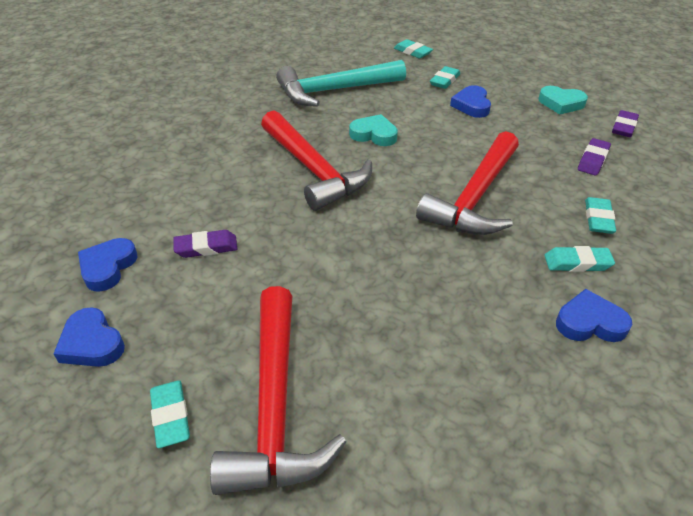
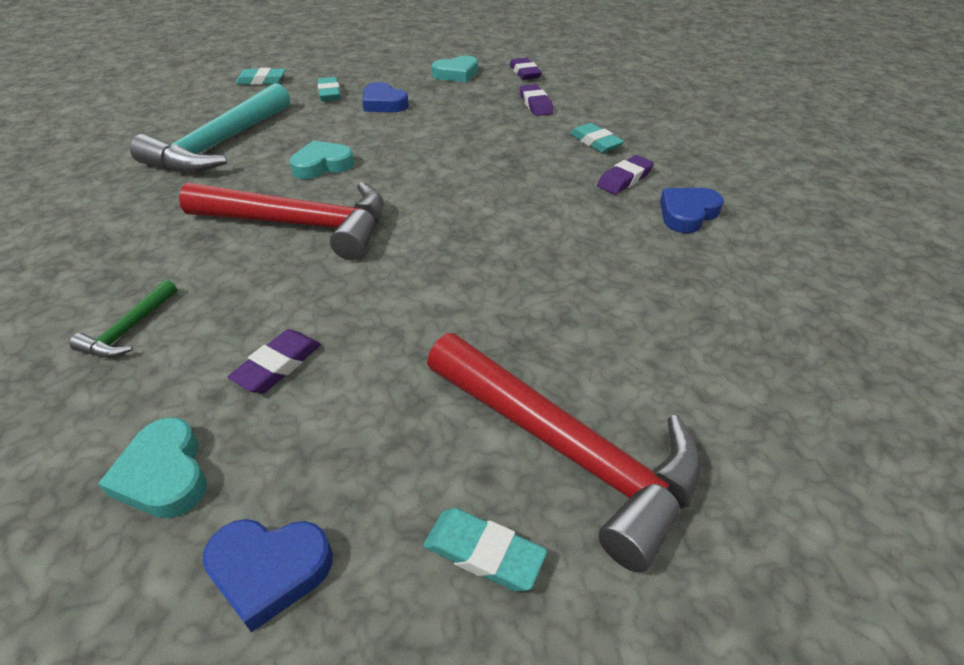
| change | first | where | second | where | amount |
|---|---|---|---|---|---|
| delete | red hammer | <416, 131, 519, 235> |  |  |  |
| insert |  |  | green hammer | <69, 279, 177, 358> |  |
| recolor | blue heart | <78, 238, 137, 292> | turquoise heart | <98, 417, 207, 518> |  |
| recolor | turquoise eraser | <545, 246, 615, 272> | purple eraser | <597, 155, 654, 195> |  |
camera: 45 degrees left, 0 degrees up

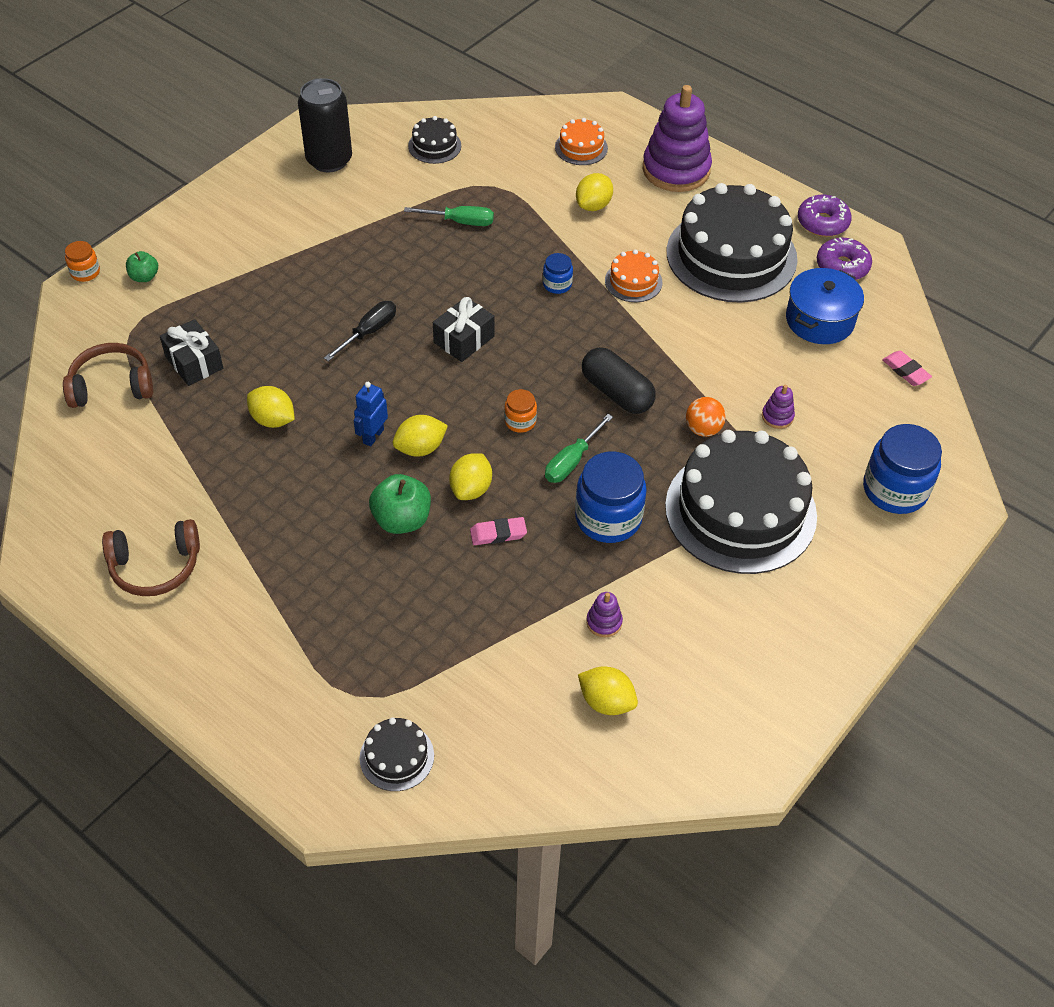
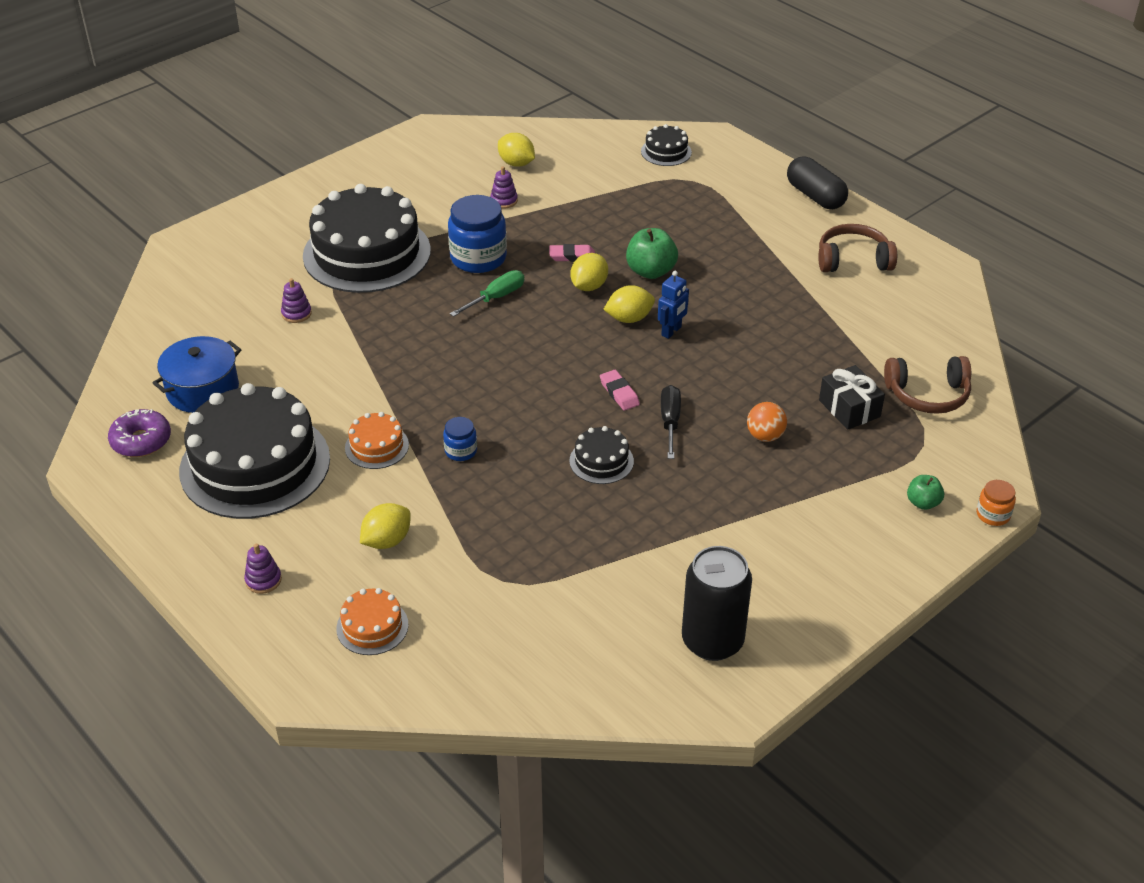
| change | first | where | second | where | amount |
|---|---|---|---|---|---|
| delete | yellow lemon | <247, 386, 295, 428> |  |  |  |
| delete | green screwdriver | <404, 206, 494, 226> |  |  |  |
| delete | black gift | <433, 297, 494, 362> |  |  |  |
| delete | orange jar | <504, 389, 537, 433> |  |  |  |
| delete | purple donut | <798, 195, 852, 237> |  |  |  |
| delete | blue jar | <863, 424, 942, 514> |  |  |  |
| move | black cake | <408, 116, 461, 164> |  | <569, 426, 634, 484> |  |
| move | black capsule | <582, 347, 656, 414> |  | <787, 157, 848, 209> |  |
| move | orange ball | <686, 397, 726, 437> |  | <747, 402, 787, 442> |  |
| move | pink eraser | <882, 351, 932, 386> |  | <600, 370, 640, 411> |  |
| rotate | black screwdriver | <324, 301, 396, 361> |  | <661, 385, 681, 459> | 135 degrees clockwise |
| resize | purple stacking toy | <643, 85, 712, 192> |  | <244, 544, 282, 594> | x0.41 |
camera: 170 degrees left, 10 degrees down

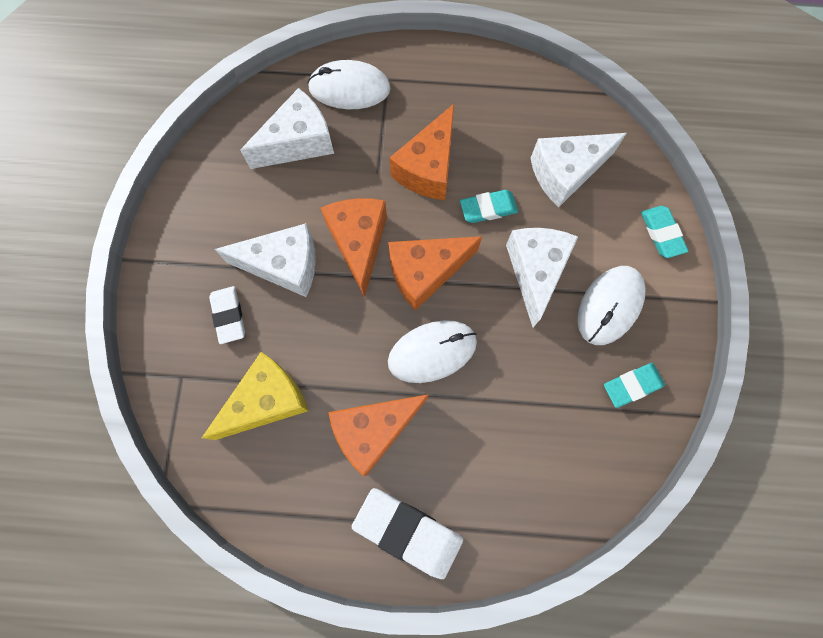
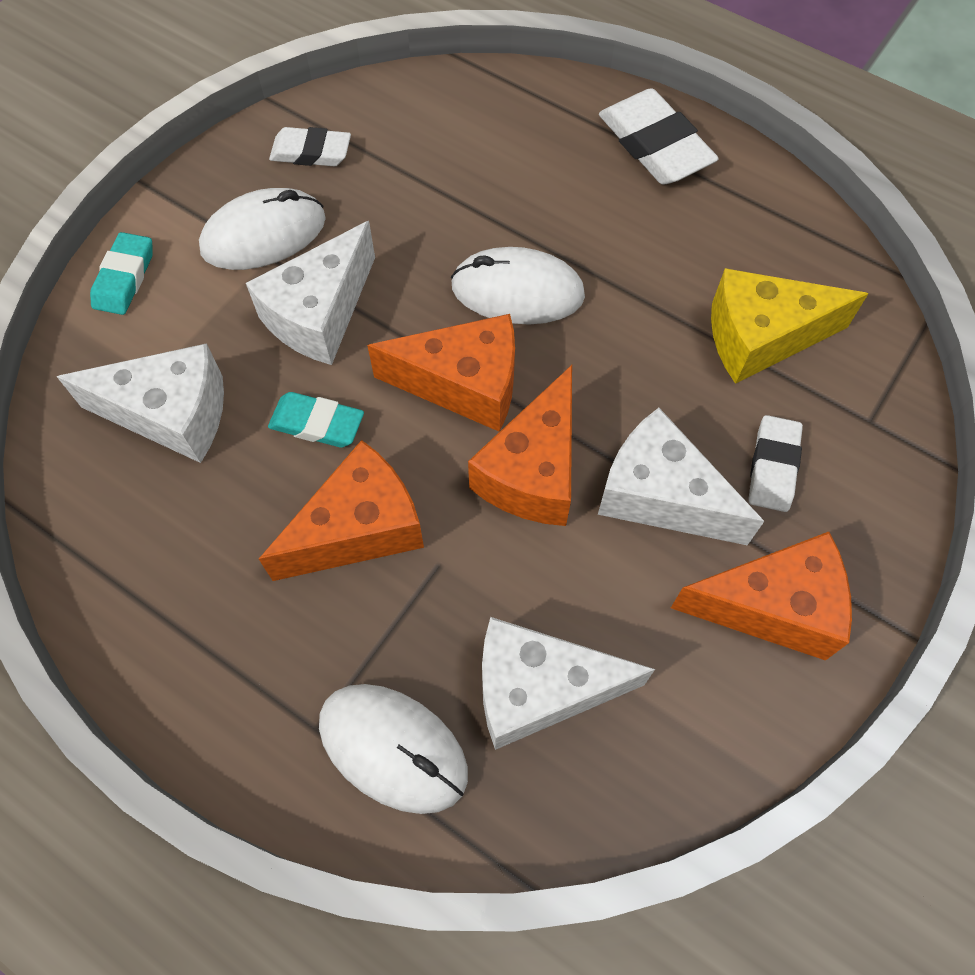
| change | first | where | second | where | amount |
|---|---|---|---|---|---|
| move | orange cheese | <328, 394, 429, 476> |  | <671, 532, 852, 661> |  |
| recolor | turquoise eraser | <604, 363, 665, 408> | white eraser | <269, 127, 351, 166> |  |
camera: 150 degrees left, 10 degrees down

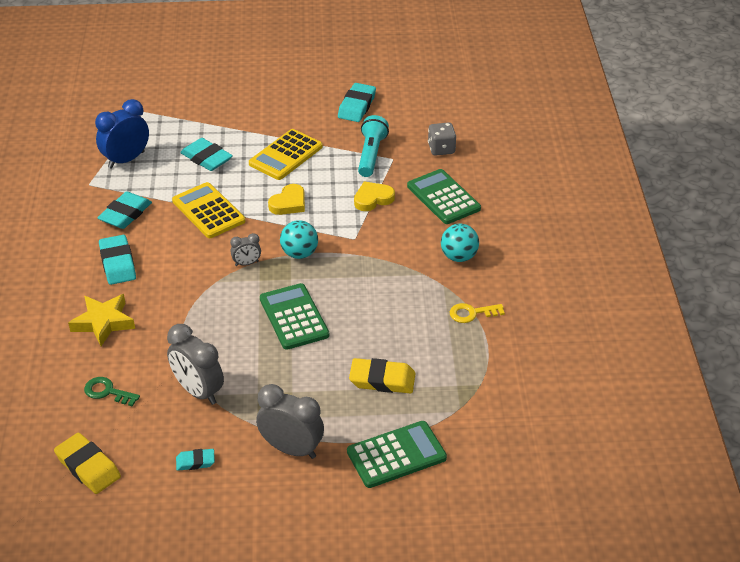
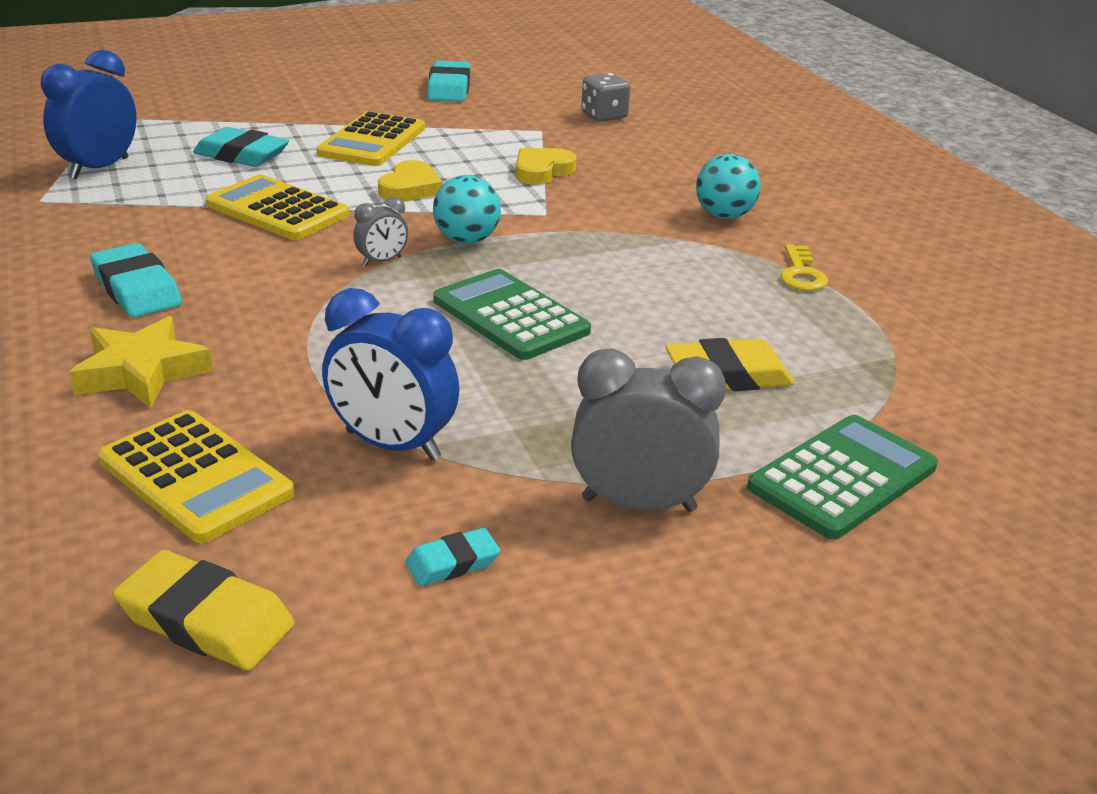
| change | first | where | second | where | amount |
|---|---|---|---|---|---|
| delete | turquoise eraser | <97, 192, 152, 229> |  |  |  |
| delete | turquoise flashlight | <358, 115, 389, 177> |  |  |  |
| delete | green calculator | <407, 169, 481, 224> |  |  |  |
| replace | green key | <84, 377, 140, 407> | yellow calculator | <98, 410, 294, 543> |  |
| recolor | grey clock | <167, 324, 224, 405> | blue clock | <322, 288, 459, 460> |  |
| rotate | yellow key | <450, 303, 505, 323> |  | <780, 245, 828, 291> | 60 degrees counterclockwise |
camera: 20 degrees left, 10 degrees down

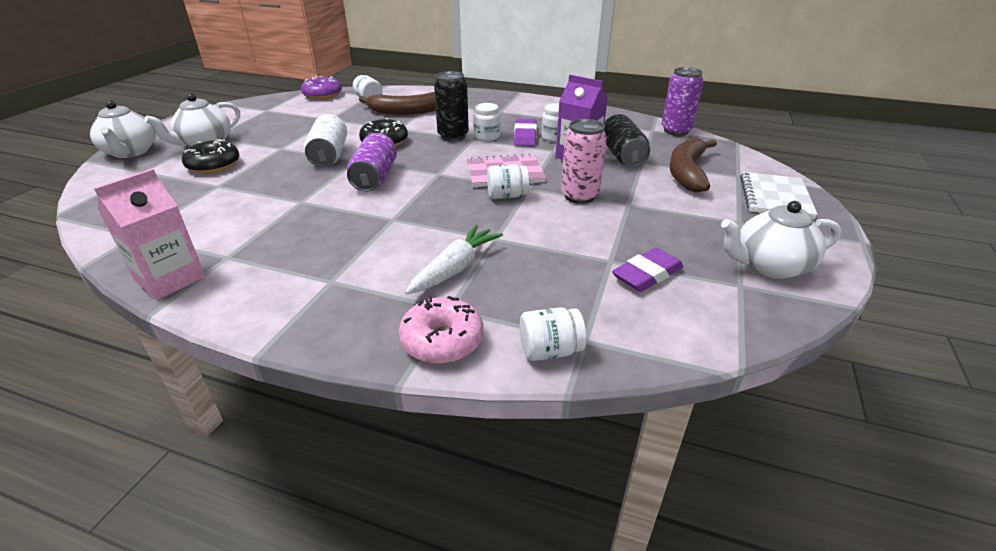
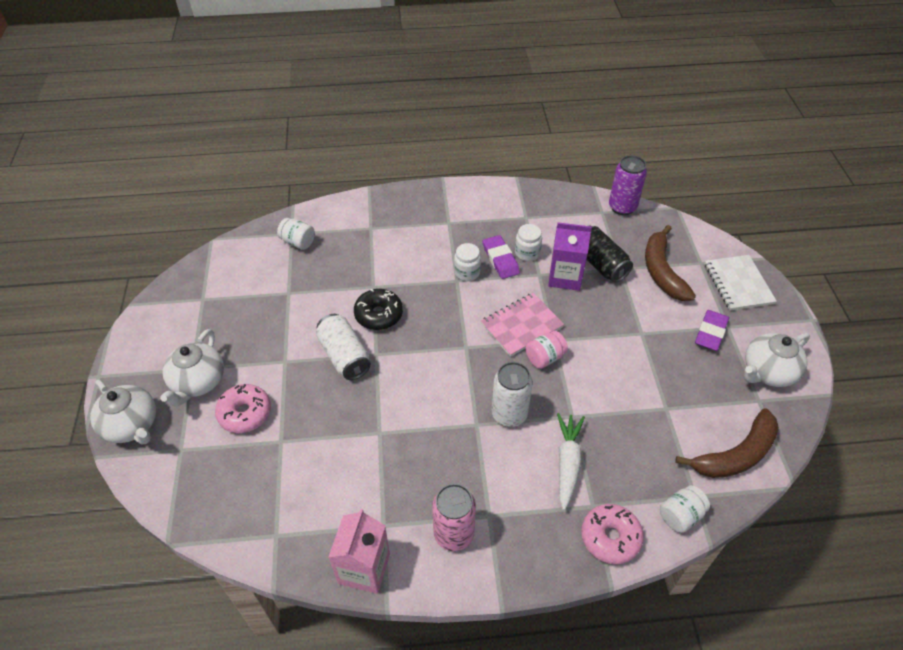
| change | first | where | second | where | amount |
|---|---|---|---|---|---|
| delete | purple donut | <301, 76, 342, 100> |  |  |  |
| delete | purple can | <347, 133, 397, 192> |  |  |  |
| delete | black can | <434, 71, 469, 141> |  |  |  |
| insert |  |  | white can | <492, 362, 533, 427> |  |
| move | brown banana | <359, 92, 436, 115> |  | <675, 408, 779, 478> |  |
| move | pink can | <561, 119, 607, 204> |  | <432, 484, 476, 551> |  |
| move | purple eraser | <612, 248, 683, 292> |  | <695, 310, 729, 351> |  |
| recolor | black donut | <182, 139, 239, 174> | pink donut | <215, 384, 271, 433> |  |
| recolor | white jar | <487, 164, 529, 199> | pink jar | <526, 331, 568, 369> |  |
camera: 25 degrees left, 15 degrees up

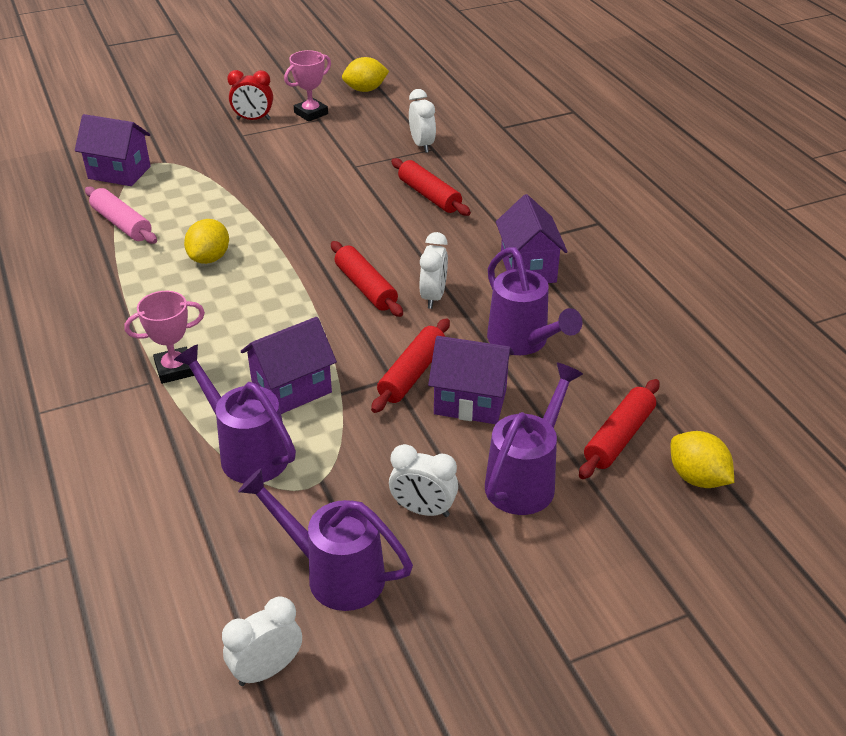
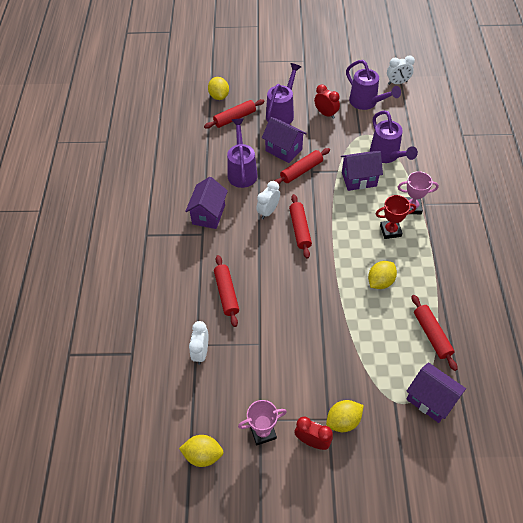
| change | first | where | second | where | amount |
|---|---|---|---|---|---|
| insert |  |  | yellow lemon | <326, 400, 364, 432> |  |
| insert |  |  | red trophy | <376, 195, 416, 239> |  |
| recolor | pink rolling pin | <85, 186, 157, 244> | red rolling pin | <412, 295, 458, 371> |  |
| recolor | white clock | <389, 444, 458, 517> | red clock | <314, 84, 340, 119> |  |
| rotate | purple watering can | <485, 363, 583, 515> |  | <266, 63, 301, 124> | 150 degrees clockwise |
camera: 155 degrees left, 15 degrees up

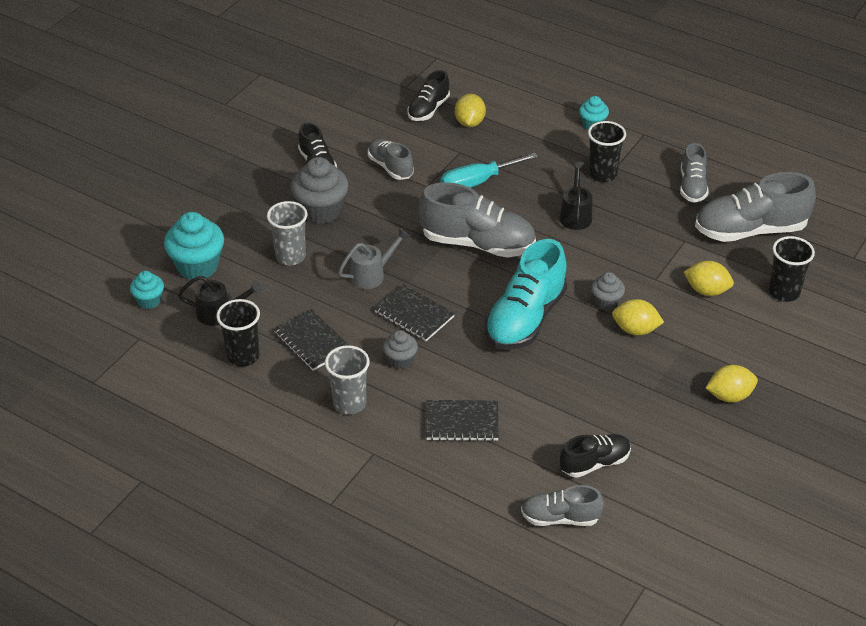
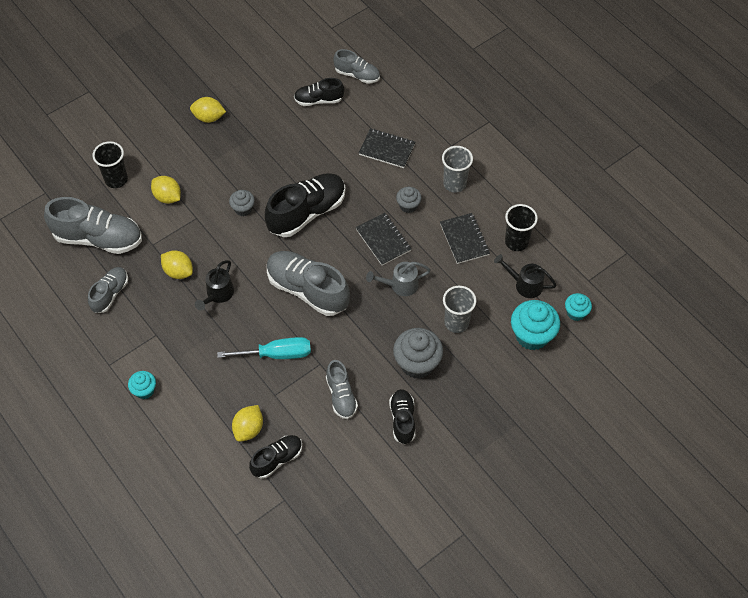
| change | first | where | second | where | amount |
|---|---|---|---|---|---|
| delete | black cup | <588, 121, 626, 183> |  |  |  |
| move | yellow lemon | <612, 299, 664, 335> |  | <161, 250, 193, 279> |  |
| recolor | turquoise shoe | <485, 239, 567, 350> | black shoe | <265, 173, 346, 237> |  |
camera: 160 degrees left, 15 degrees up

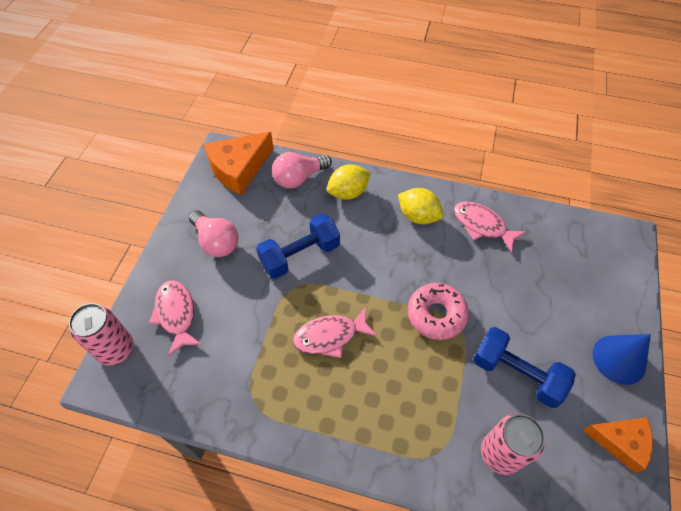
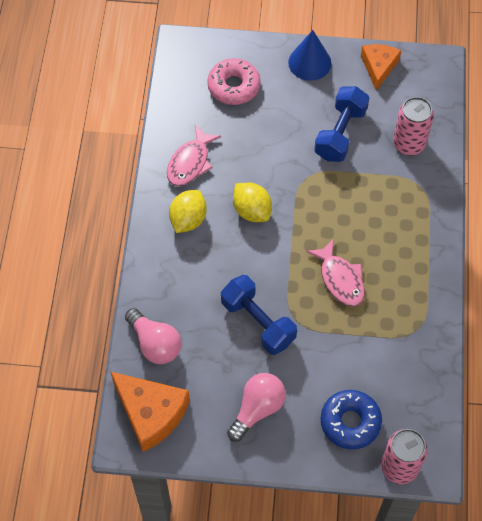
| change | first | where | second | where | amount |
|---|---|---|---|---|---|
| move | yellow lemon | <327, 165, 371, 200> |  | <233, 183, 272, 222> |  |
| move | pink donut | <408, 283, 469, 340> |  | <207, 58, 260, 105> |  |
| replace | pink fish | <149, 280, 202, 356> | blue donut | <321, 390, 382, 449> |  |
camera: 100 degrees left, 5 degrees up

